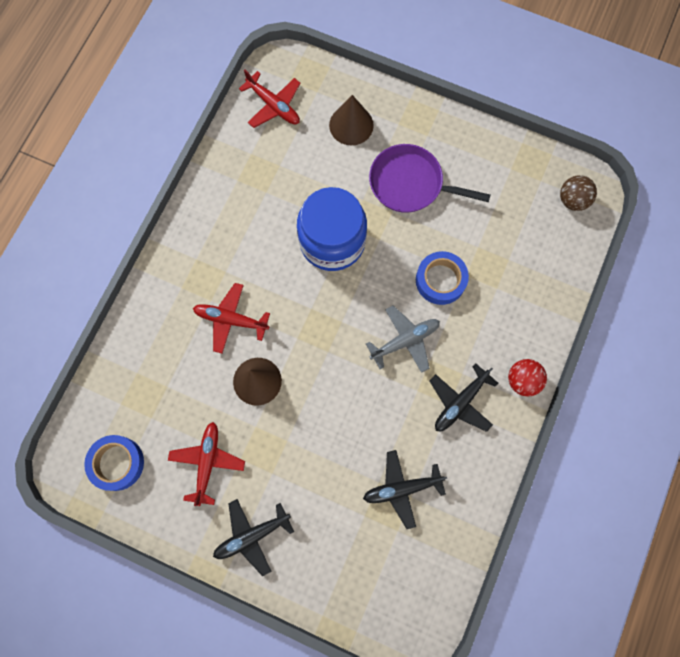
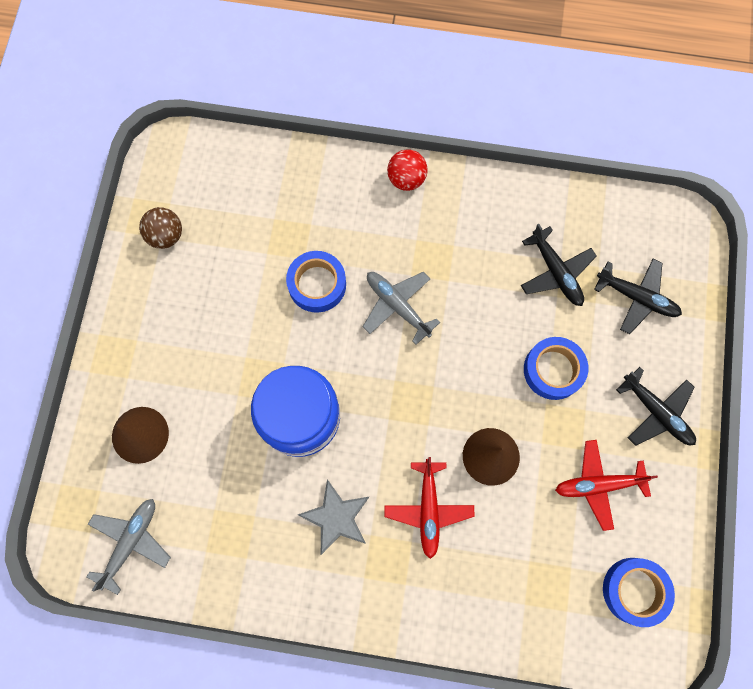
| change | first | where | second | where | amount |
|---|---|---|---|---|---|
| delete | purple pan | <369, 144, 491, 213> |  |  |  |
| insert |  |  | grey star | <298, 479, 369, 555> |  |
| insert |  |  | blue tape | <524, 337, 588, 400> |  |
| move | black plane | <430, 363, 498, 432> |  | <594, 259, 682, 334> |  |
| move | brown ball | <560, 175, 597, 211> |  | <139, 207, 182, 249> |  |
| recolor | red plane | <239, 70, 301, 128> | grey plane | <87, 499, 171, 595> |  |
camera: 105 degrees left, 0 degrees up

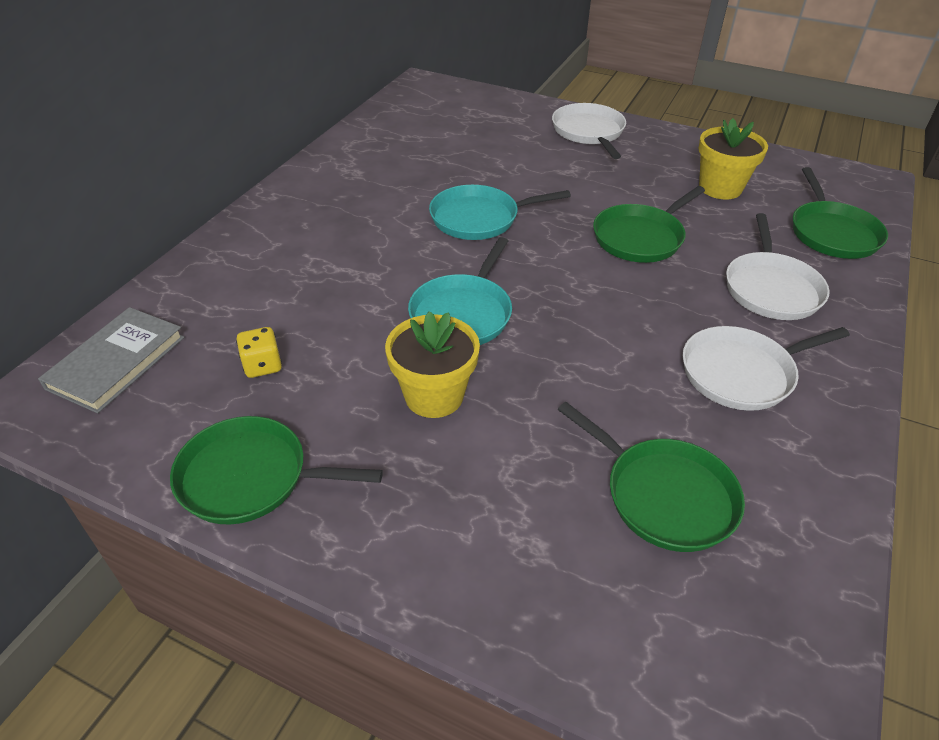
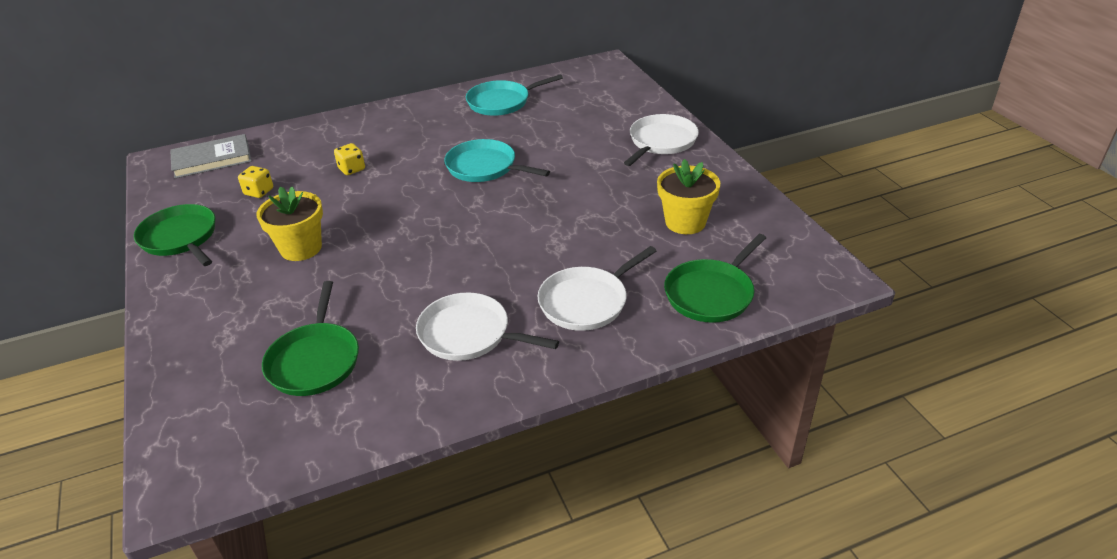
| change | first | where | second | where | amount |
|---|---|---|---|---|---|
| delete | green pan | <593, 186, 705, 263> |  |  |  |
| insert |  |  | yellow dice | <334, 143, 365, 175> |  |
| move | turquoise pan | <408, 237, 512, 345> |  | <466, 74, 563, 116> |  |
camera: 45 degrees right, 5 degrees down

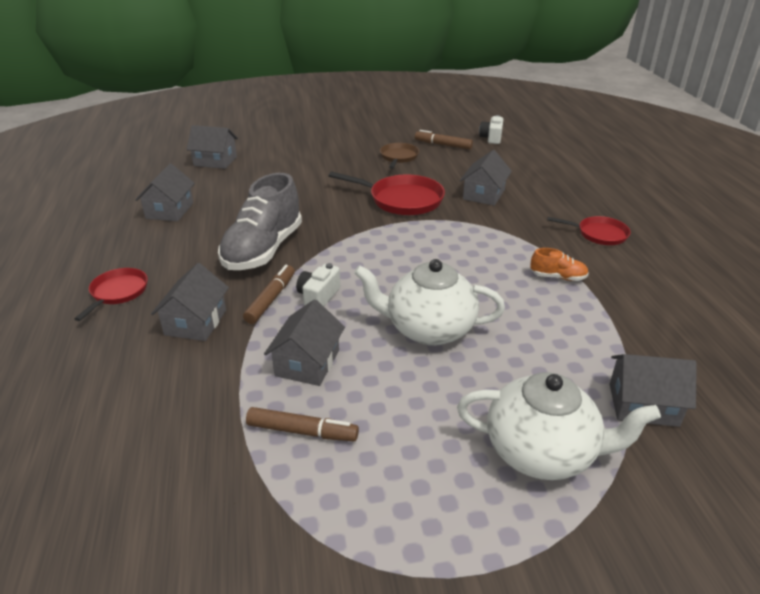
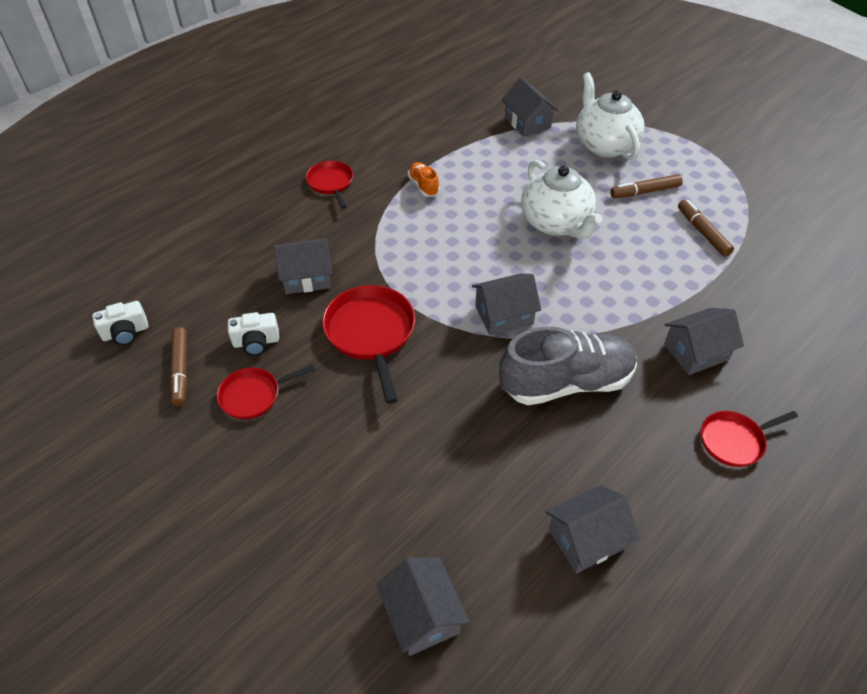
| change | first | where | second | where | amount |
|---|---|---|---|---|---|
| move | brown marker | <243, 265, 295, 324> |  | <610, 174, 683, 198> |  |
| move | grey house | <264, 299, 345, 386> |  | <472, 273, 541, 335> |  |
| move | white camera | <296, 263, 340, 306> |  | <228, 312, 279, 356> |  |
| recolor | brown pan | <380, 143, 419, 169> | red pan | <217, 365, 315, 419> |  |
camera: 125 degrees left, 15 degrees up

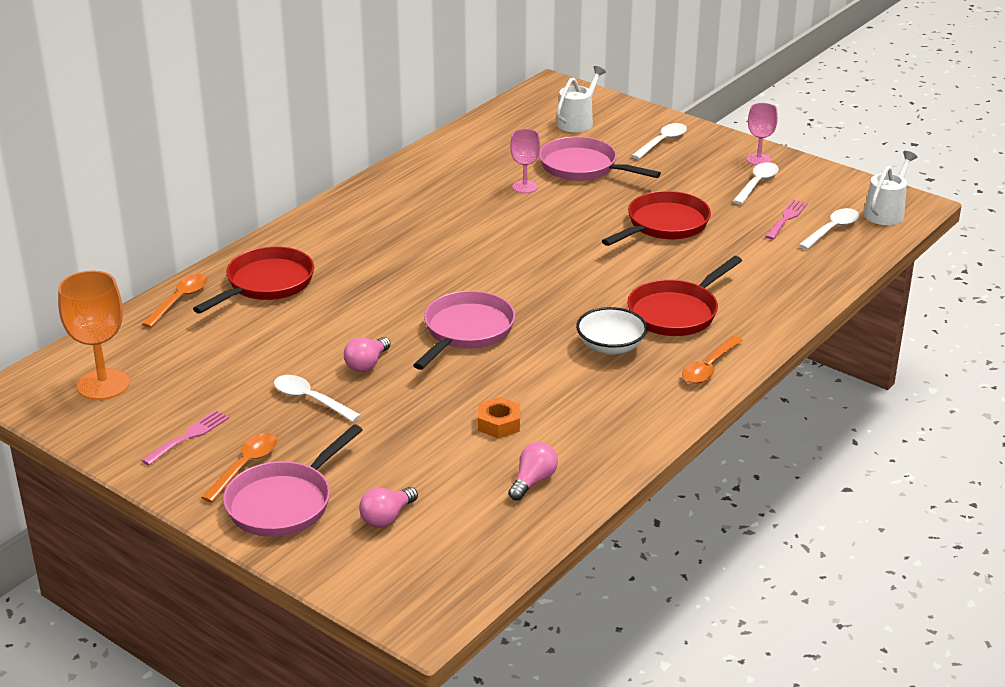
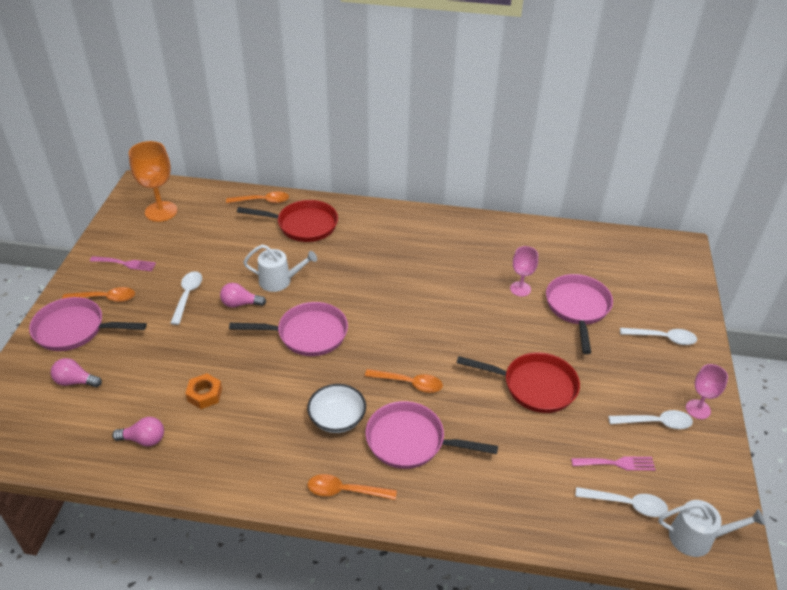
| change | first | where | second | where | amount |
|---|---|---|---|---|---|
| insert |  |  | orange spoon | <365, 369, 443, 393> |  |
| move | white watering can | <557, 66, 606, 132> |  | <243, 244, 317, 292> |  |
| recolor | red pan | <627, 256, 742, 336> | pink pan | <366, 401, 498, 469> |  |
camera: 60 degrees right, 10 degrees up

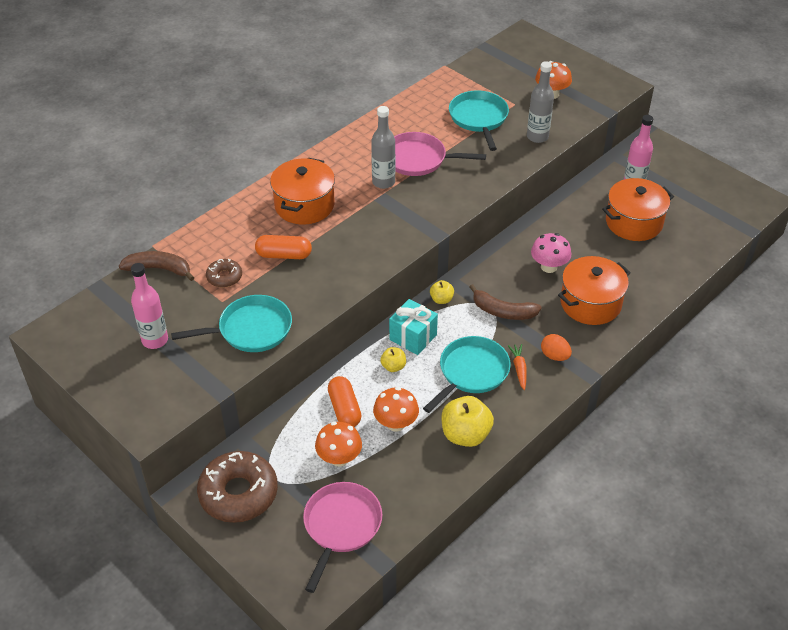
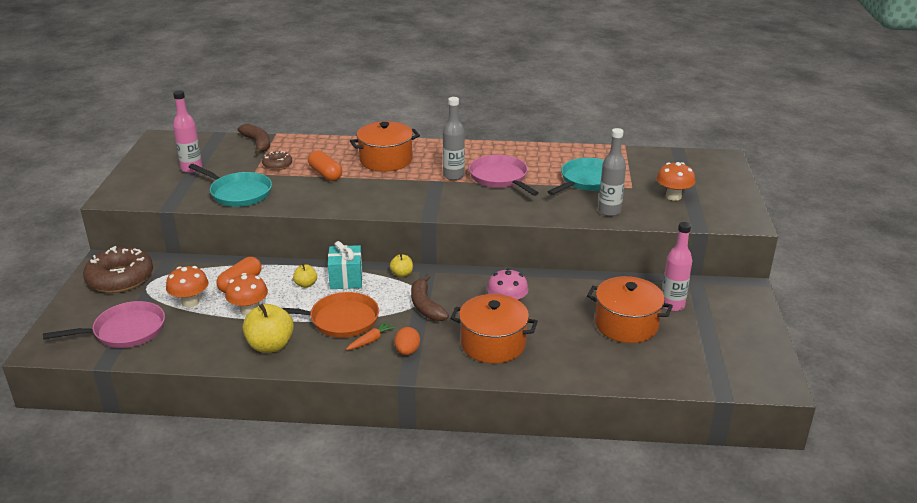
| change | first | where | second | where | amount |
|---|---|---|---|---|---|
| recolor | turquoise pan | <423, 336, 511, 413> | orange pan | <282, 292, 379, 338> |  |
camera: 50 degrees right, 15 degrees down

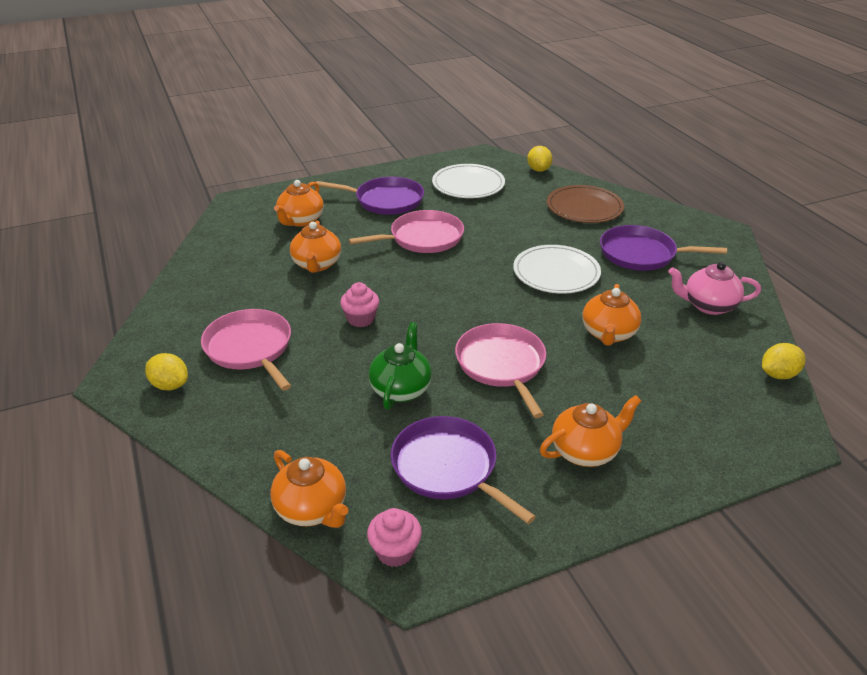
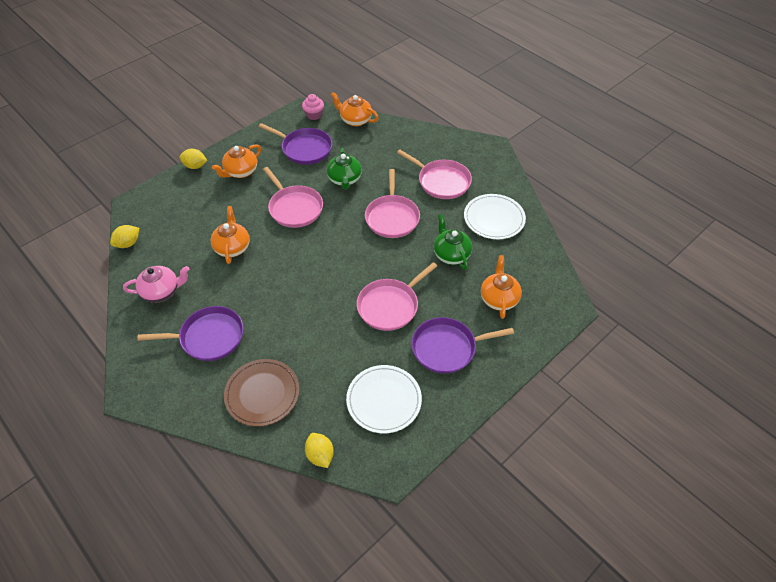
| change | first | where | second | where | amount |
|---|---|---|---|---|---|
| move | yellow lemon | <145, 353, 188, 390> |  | <179, 149, 207, 169> |  |
| move | white plate | <513, 245, 601, 294> |  | <464, 194, 526, 239> |  |
| replace | pink cupcake | <340, 282, 379, 327> | pink pan | <365, 169, 420, 238> |  |
| recolor | orange teapot | <290, 221, 341, 273> | green teapot | <434, 214, 472, 270> |  |
camera: 160 degrees right, 15 degrees up

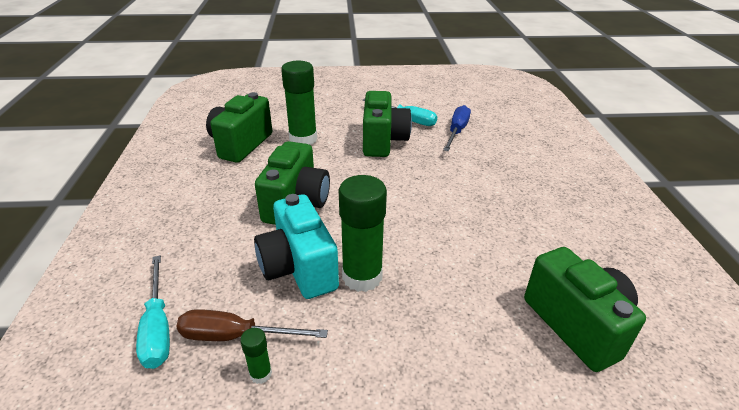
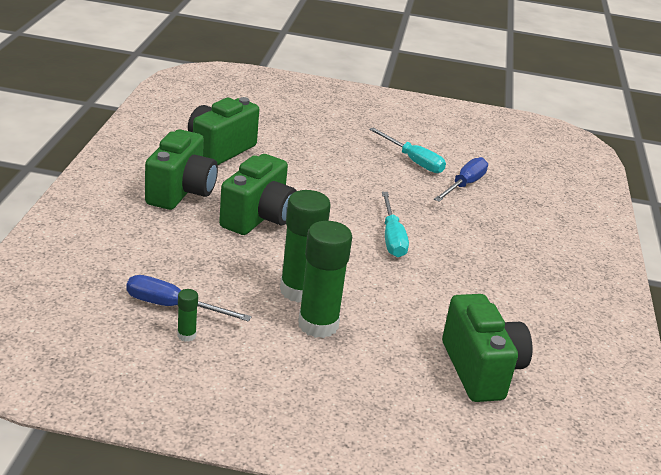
| change | first | where | second | where | amount |
|---|---|---|---|---|---|
| delete | turquoise camera | <254, 194, 339, 299> |  |  |  |
| move | turquoise screwdriver | <136, 255, 170, 369> |  | <382, 192, 409, 257> |  |
| move | green glue stick | <281, 61, 317, 145> |  | <298, 221, 352, 338> |  |
| move | green camera | <363, 91, 412, 157> |  | <145, 129, 218, 210> |  |
| recolor | brown screwdriver | <176, 309, 328, 341> | blue screwdriver | <126, 275, 252, 322> |  |
camera: 10 degrees right, 5 degrees down

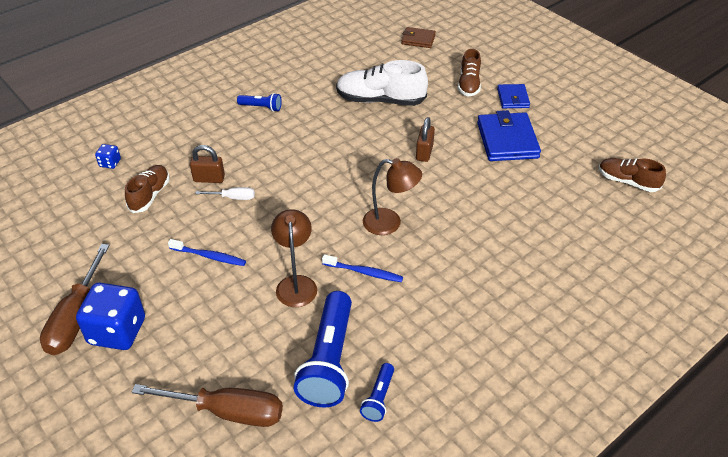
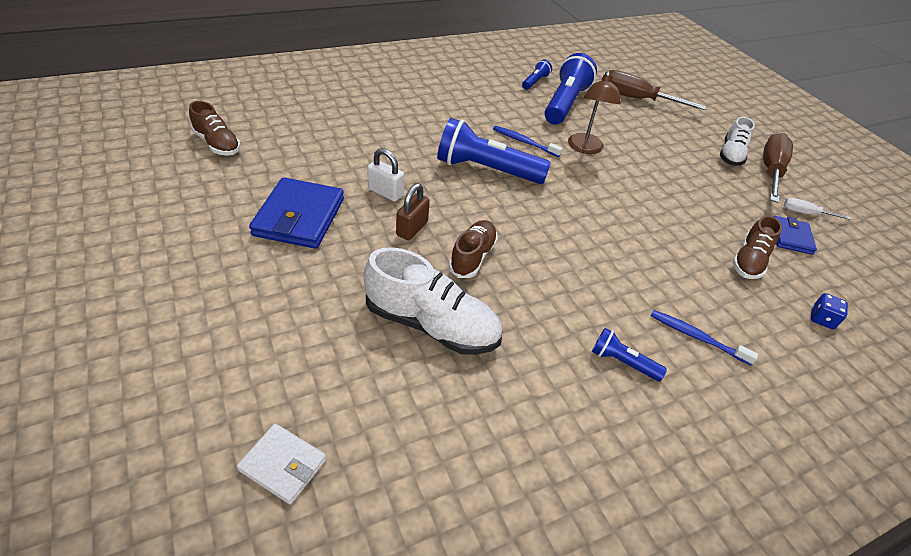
| change | first | where | second | where | amount |
|---|---|---|---|---|---|
| delete | brown padlock | <190, 145, 225, 183> |  |  |  |
| insert |  |  | white padlock | <367, 148, 404, 202> |  |
| move | blue toothbrush | <168, 239, 246, 266> |  | <650, 310, 758, 365> |  |
| move | white screwdriver | <195, 187, 255, 200> |  | <784, 198, 851, 220> |  |
| move | brown shoe | <458, 49, 481, 96> |  | <449, 220, 498, 278> |  |
| move | blue wallet | <497, 84, 530, 108> |  | <774, 216, 817, 255> |  |
| replace | blue dice | <76, 283, 145, 350> | white shoe | <720, 117, 755, 166> |  |
| replace | brown lamp | <363, 158, 422, 235> | blue flashlight | <437, 118, 551, 184> |  |
| recolor | brown wallet | <402, 27, 436, 48> | white wallet | <237, 423, 326, 505> |  |
camera: 170 degrees left, 0 degrees up

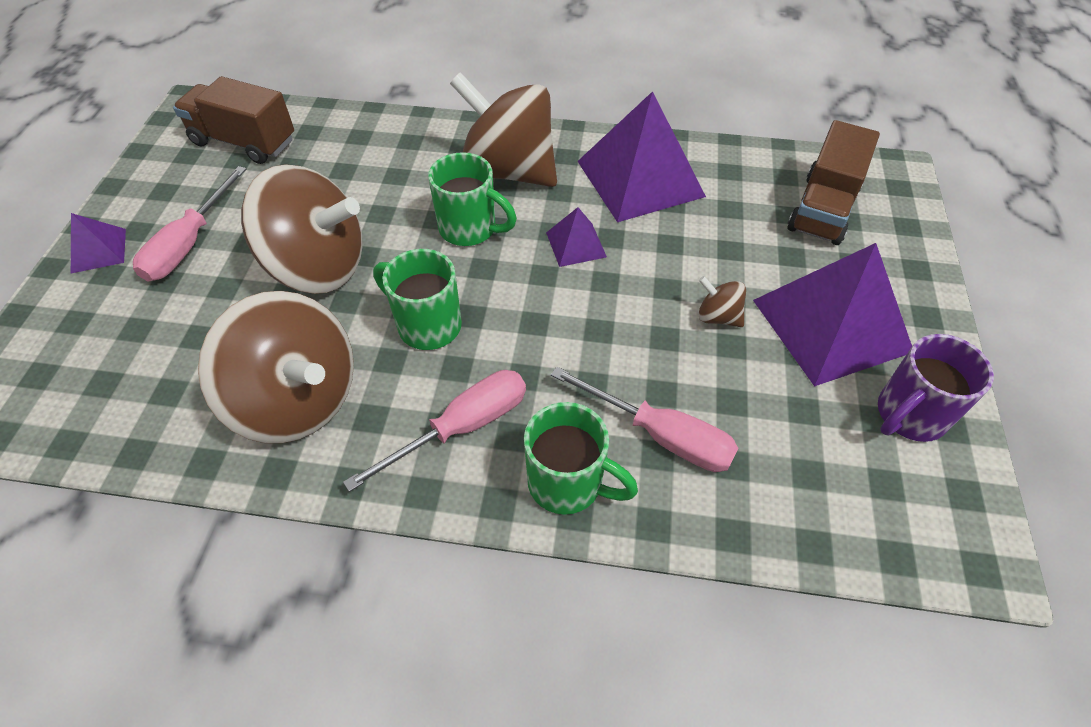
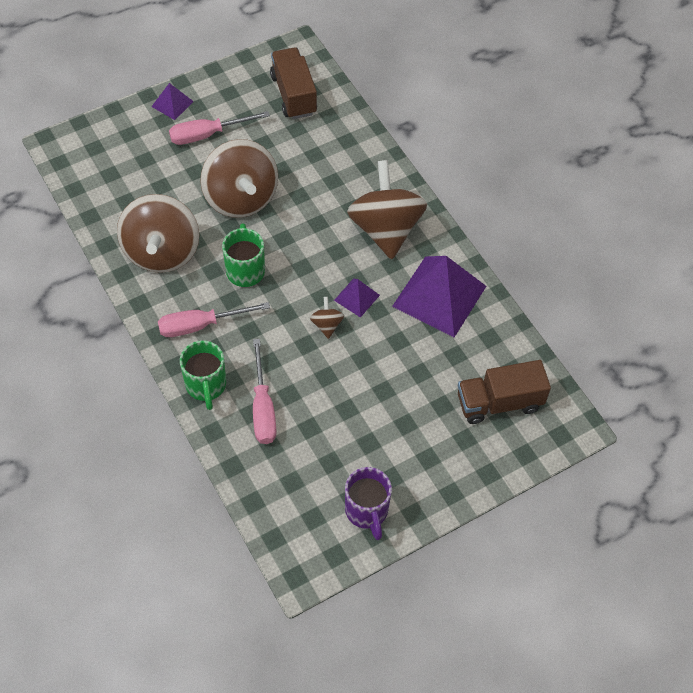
| change | first | where | second | where | amount |
|---|---|---|---|---|---|
| delete | green mug | <428, 152, 517, 246> |  |  |  |
| delete | purple pyramid | <753, 243, 912, 387> |  |  |  |
| move | brown spinning top | <699, 276, 746, 327> |  | <310, 297, 344, 339> |  |
| rotate | pink screwdriver | <343, 370, 526, 492> |  | <158, 302, 270, 337> | 150 degrees clockwise |
| rotate | purple mug | <878, 334, 994, 442> |  | <345, 467, 392, 540> | 120 degrees counterclockwise |
camera: 50 degrees right, 5 degrees up

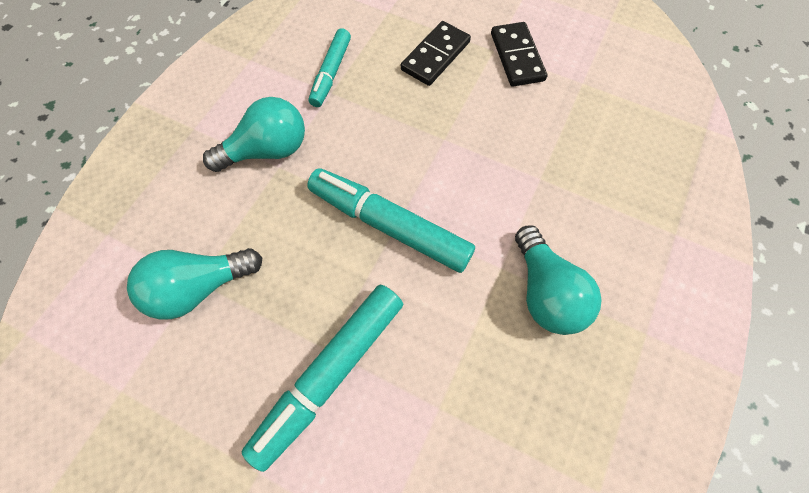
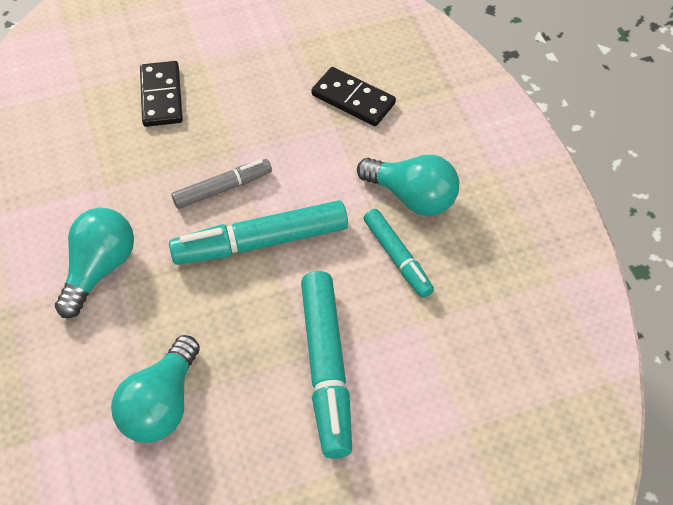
| change | first | where | second | where | amount |
|---|---|---|---|---|---|
| insert |  |  | grey marker | <171, 159, 272, 209> |  |
| move | turquoise marker | <309, 28, 351, 107> |  | <364, 209, 434, 298> |  |
| move | black domino | <491, 22, 547, 87> |  | <311, 67, 396, 126> |  |
camera: 45 degrees left, 10 degrees down

